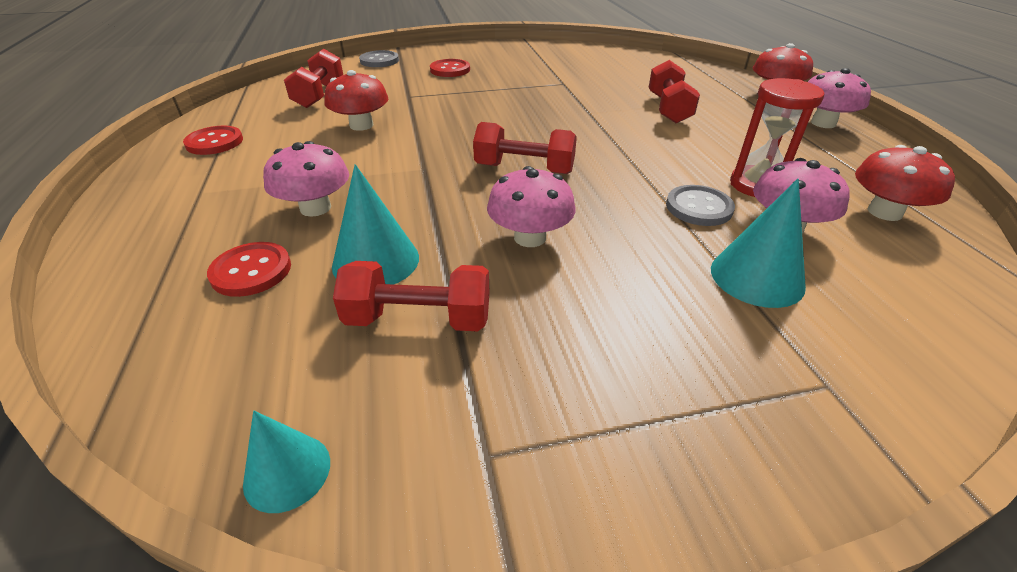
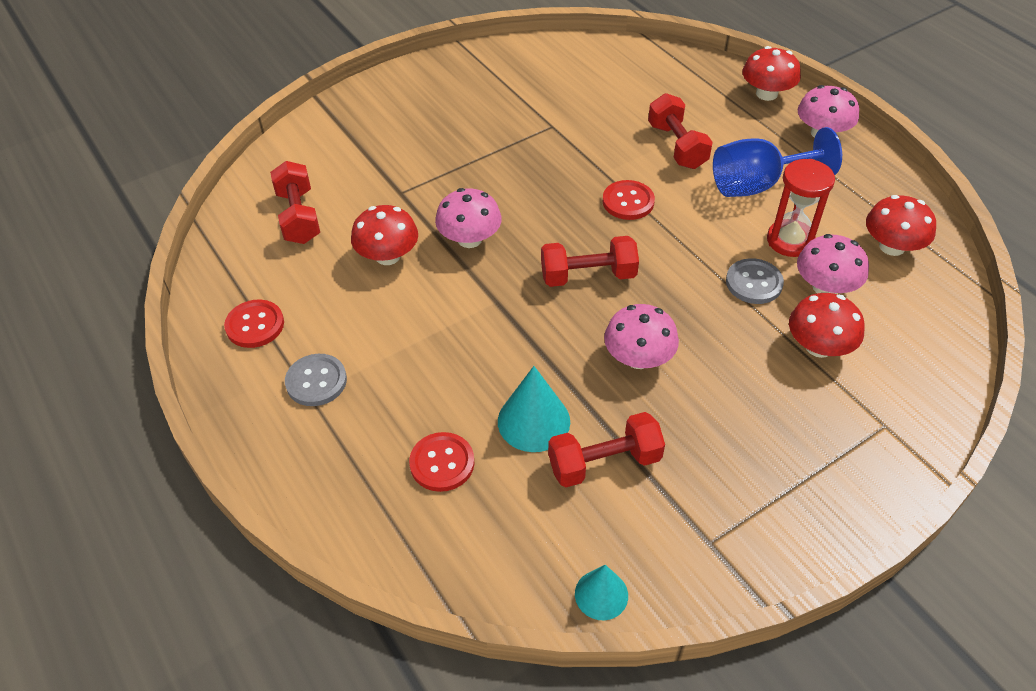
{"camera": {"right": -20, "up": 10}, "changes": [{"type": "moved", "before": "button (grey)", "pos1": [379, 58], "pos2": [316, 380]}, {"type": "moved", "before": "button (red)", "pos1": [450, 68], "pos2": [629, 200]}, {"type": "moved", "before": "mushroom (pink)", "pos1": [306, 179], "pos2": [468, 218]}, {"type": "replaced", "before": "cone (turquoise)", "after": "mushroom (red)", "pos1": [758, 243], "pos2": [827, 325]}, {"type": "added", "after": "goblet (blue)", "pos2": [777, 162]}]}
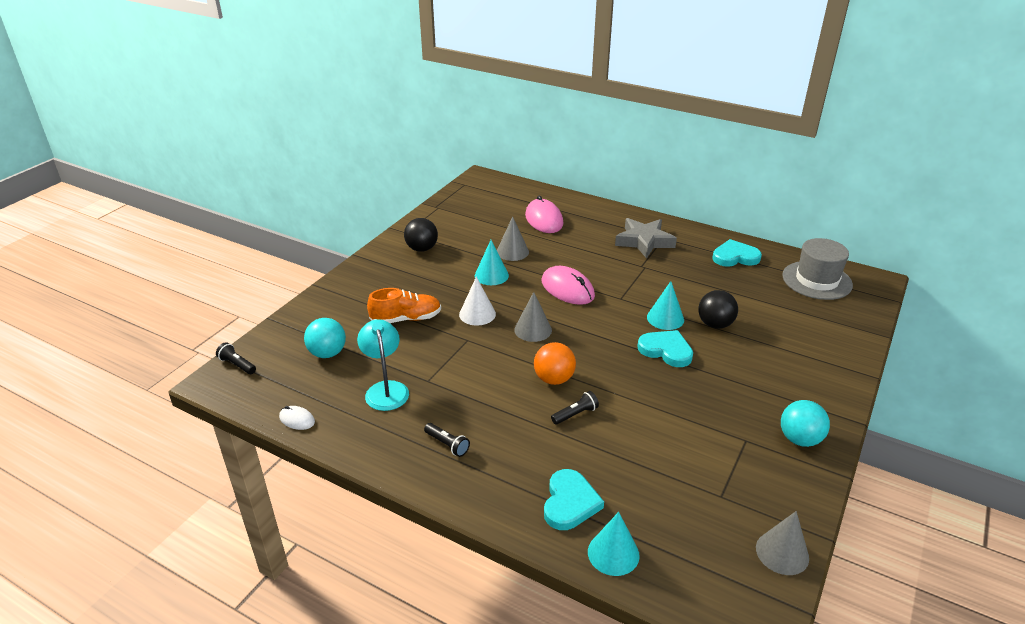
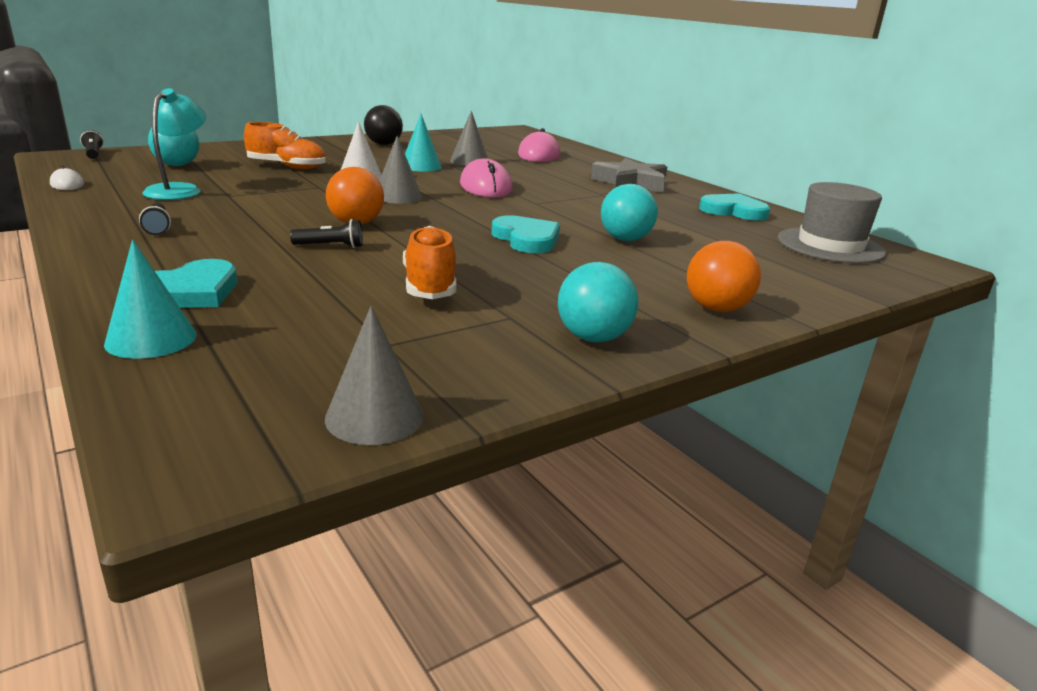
{"camera": {"right": 25, "up": -10}, "changes": [{"type": "removed", "before": "cone (turquoise)", "pos1": [665, 305]}, {"type": "recoloured", "before": "ball (black)", "after": "ball (turquoise)", "pos1": [718, 309], "pos2": [629, 212]}, {"type": "added", "after": "shoe (orange)", "pos2": [429, 262]}, {"type": "added", "after": "ball (orange)", "pos2": [724, 276]}]}
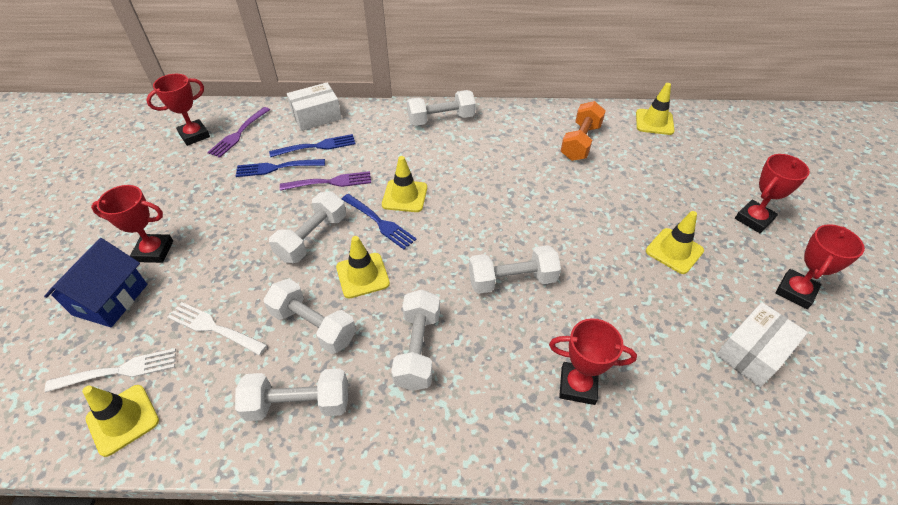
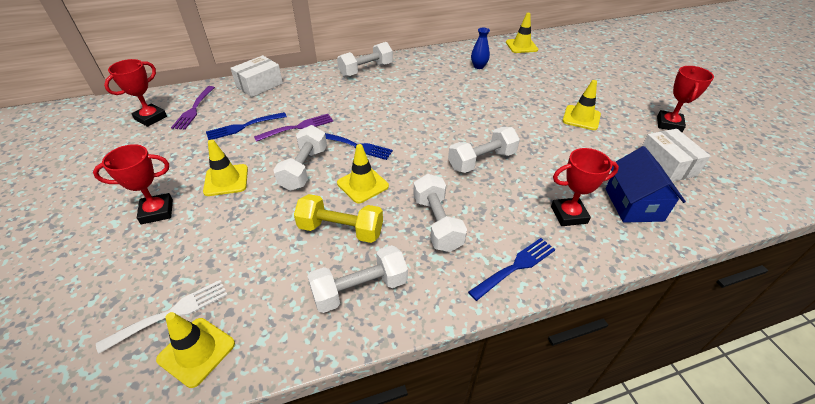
{"camera": {"right": -20, "up": -5}, "changes": [{"type": "replaced", "before": "dumbbell (orange)", "after": "vase (blue)", "pos1": [583, 131], "pos2": [480, 48]}, {"type": "moved", "before": "fork (blue)", "pos1": [312, 145], "pos2": [512, 269]}, {"type": "removed", "before": "trophy (red)", "pos1": [772, 193]}, {"type": "moved", "before": "traffic cone (yellow)", "pos1": [404, 184], "pos2": [225, 167]}, {"type": "moved", "before": "house (blue)", "pos1": [95, 282], "pos2": [645, 184]}, {"type": "recoloured", "before": "dumbbell (white)", "after": "dumbbell (yellow)", "pos1": [309, 316], "pos2": [338, 218]}, {"type": "removed", "before": "fork (white)", "pos1": [217, 328]}, {"type": "turned", "before": "box (white)", "pos1": [762, 344], "pos2": [676, 155], "turn": -45}]}
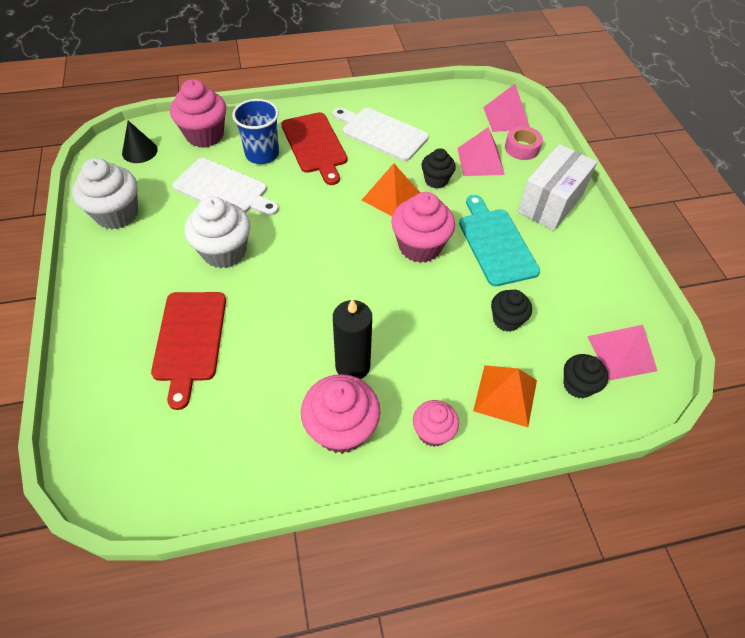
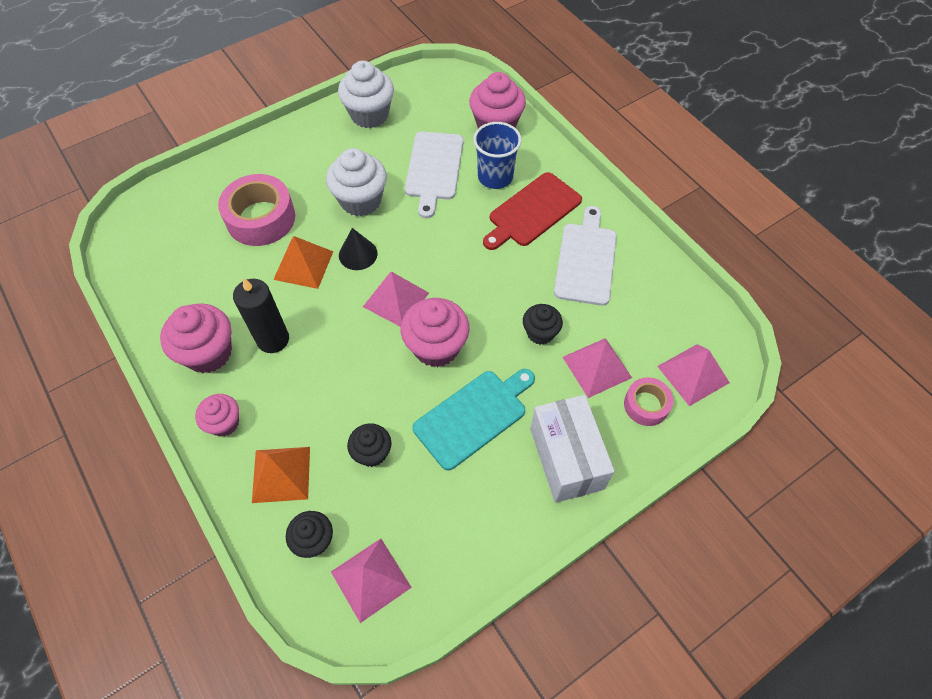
{"camera": {"right": 70, "up": 5}, "changes": [{"type": "moved", "before": "cone (black)", "pos1": [140, 142], "pos2": [358, 249]}, {"type": "turned", "before": "box (white)", "pos1": [557, 187], "pos2": [572, 449], "turn": 60}, {"type": "moved", "before": "pyramid (orange)", "pos1": [391, 189], "pos2": [303, 262]}, {"type": "replaced", "before": "cutting board (red)", "after": "tape (pink)", "pos1": [188, 351], "pos2": [256, 210]}, {"type": "added", "after": "pyramid (pink)", "pos2": [396, 299]}]}
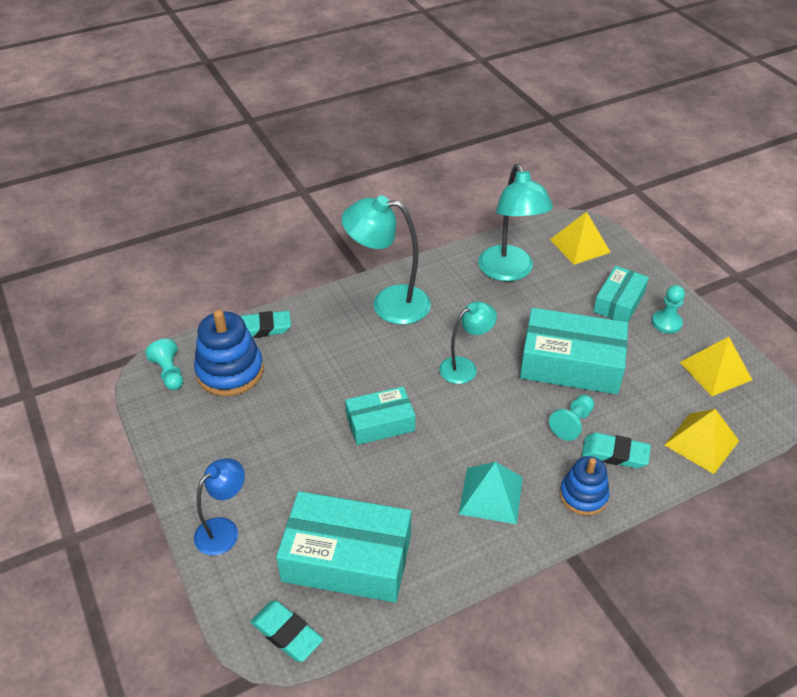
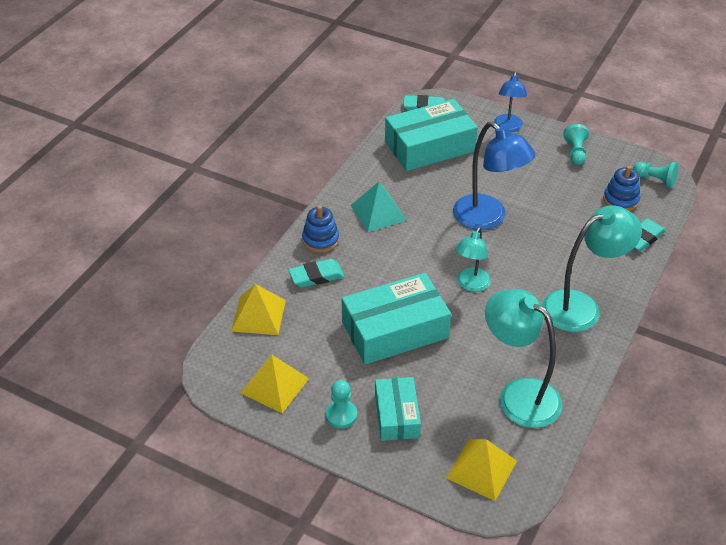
{"camera": {"right": 145, "up": 0}, "changes": [{"type": "resized", "before": "stacking toy (blue)", "pos1": [229, 353], "pos2": [621, 188], "scale": 0.63}, {"type": "replaced", "before": "box (turquoise)", "after": "lamp (blue)", "pos1": [380, 415], "pos2": [494, 175]}, {"type": "moved", "before": "pawn (turquoise)", "pos1": [571, 418], "pos2": [576, 144]}]}
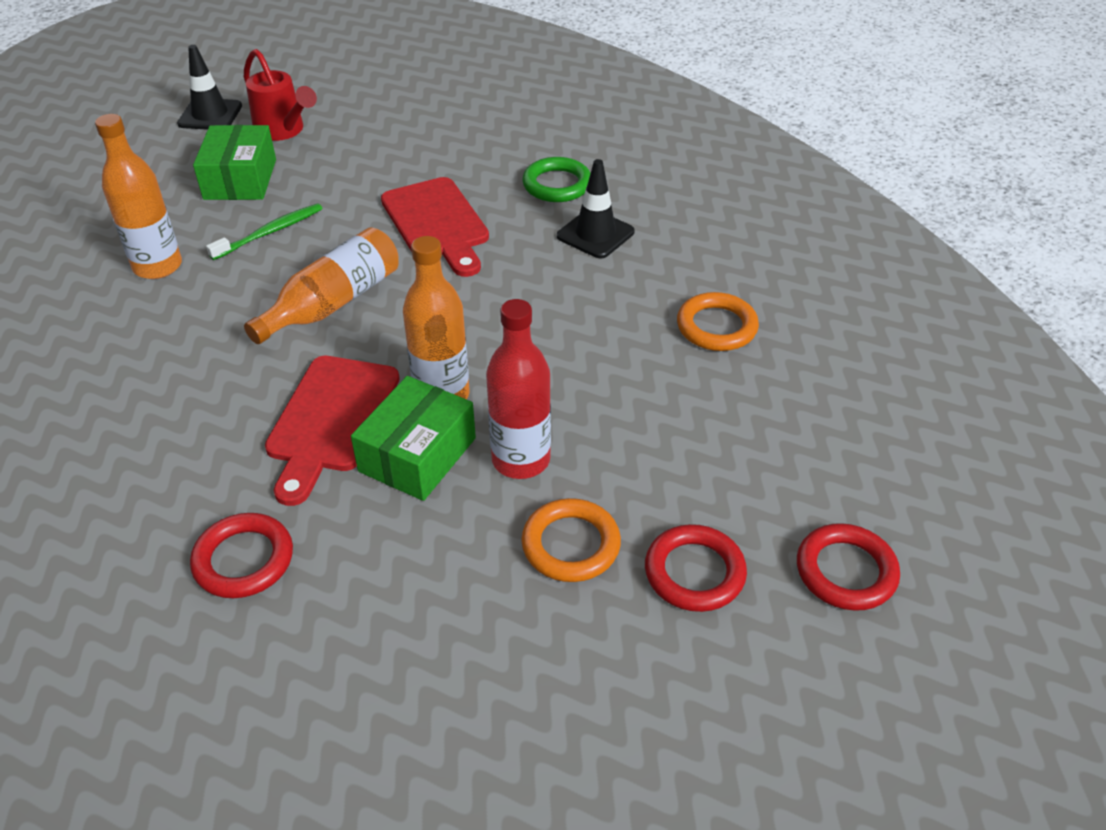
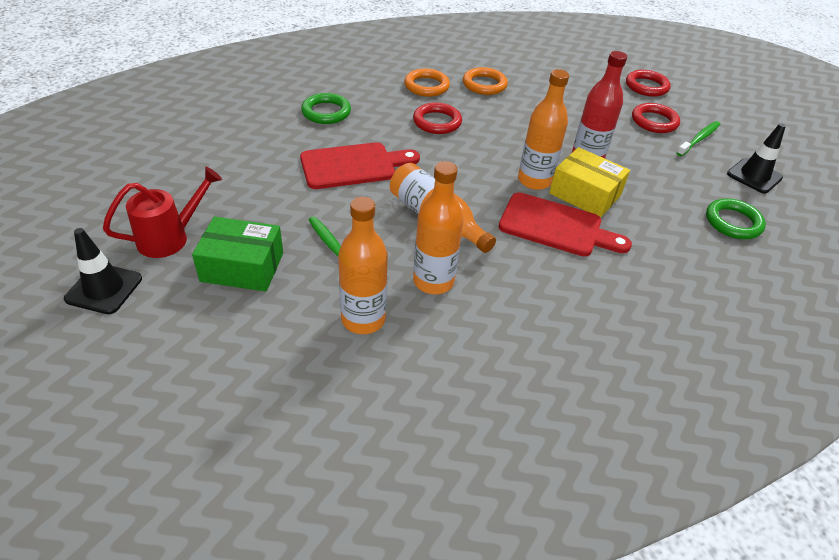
{"camera": {"right": -85, "up": 0}, "changes": [{"type": "moved", "before": "traffic cone (black)", "pos1": [596, 208], "pos2": [756, 158]}, {"type": "recoloured", "before": "box (green)", "after": "box (yellow)", "pos1": [413, 438], "pos2": [589, 182]}, {"type": "moved", "before": "ring (orange)", "pos1": [571, 540], "pos2": [427, 83]}, {"type": "moved", "before": "ring (red)", "pos1": [241, 555], "pos2": [437, 118]}, {"type": "added", "after": "toothbrush (green)", "pos2": [698, 138]}, {"type": "added", "after": "bottle (orange)", "pos2": [438, 227]}, {"type": "added", "after": "ring (green)", "pos2": [736, 218]}]}
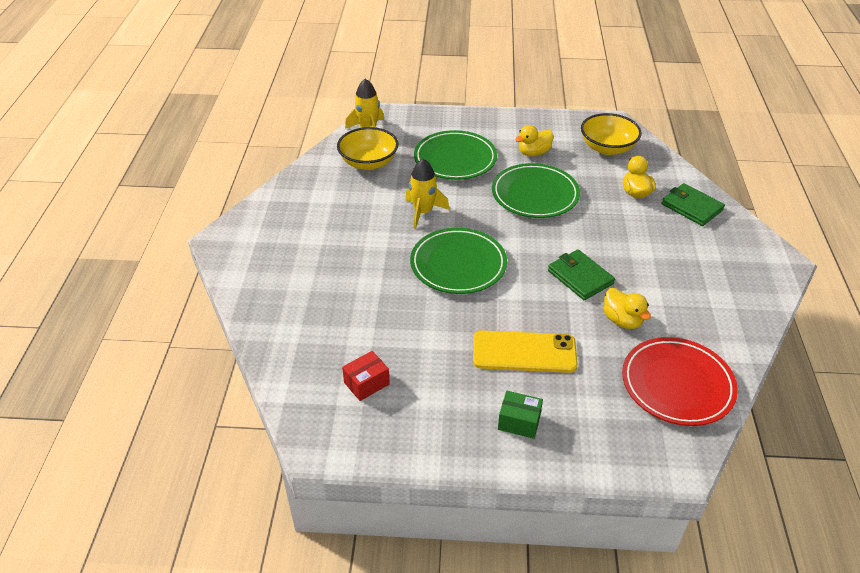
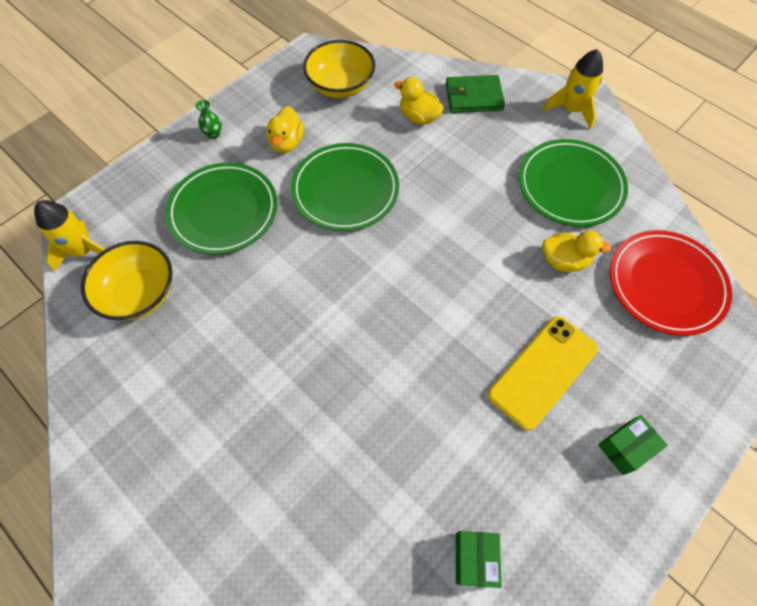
{"camera": {"right": -50, "up": 20}, "changes": [{"type": "moved", "before": "rocket (yellow)", "pos1": [427, 194], "pos2": [572, 89]}, {"type": "moved", "before": "plate (green)", "pos1": [458, 261], "pos2": [573, 183]}, {"type": "removed", "before": "wallet (green)", "pos1": [581, 274]}, {"type": "recoloured", "before": "box (red)", "after": "box (green)", "pos1": [366, 376], "pos2": [479, 559]}, {"type": "added", "after": "vase (green)", "pos2": [208, 119]}]}
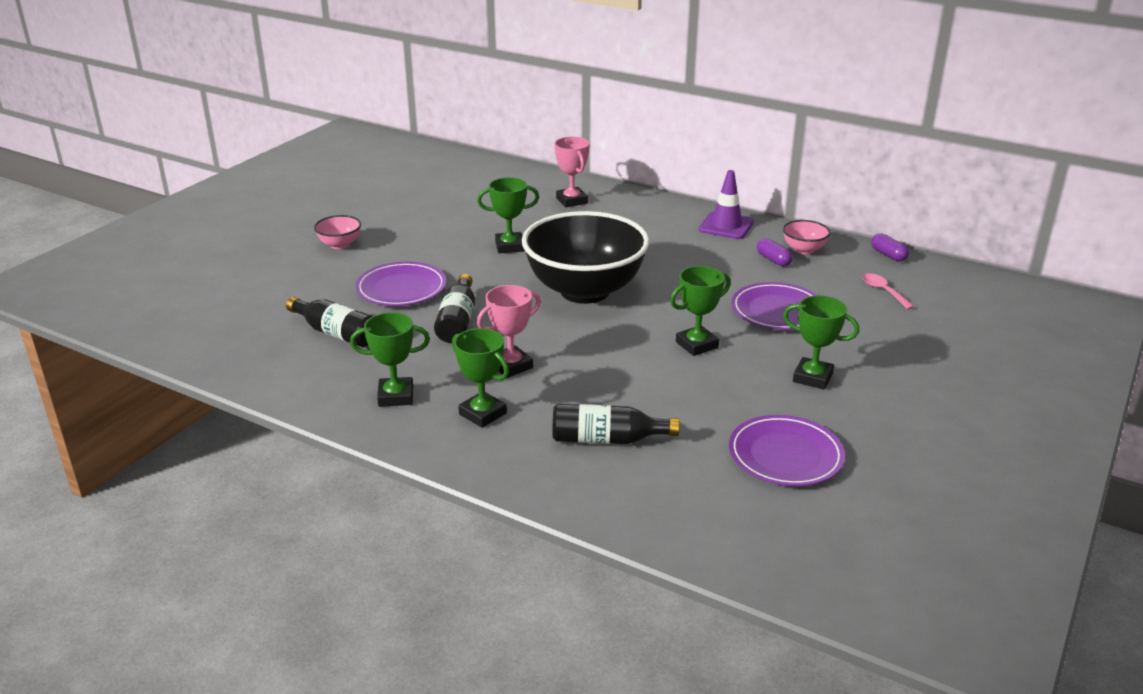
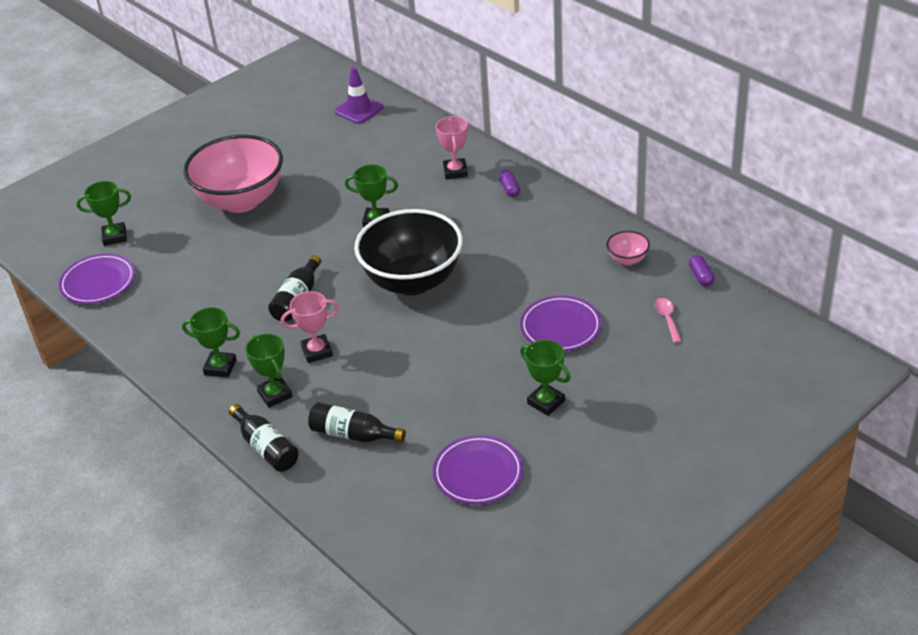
{"camera": {"right": 20, "up": 10}, "changes": [{"type": "moved", "before": "traffic cone (purple)", "pos1": [726, 204], "pos2": [359, 95]}, {"type": "resized", "before": "bowl (pink)", "pos1": [337, 232], "pos2": [233, 174], "scale": 2.48}, {"type": "moved", "before": "capsule (purple)", "pos1": [775, 252], "pos2": [509, 183]}, {"type": "moved", "before": "plate (purple)", "pos1": [400, 284], "pos2": [97, 279]}, {"type": "moved", "before": "trophy (green)", "pos1": [700, 311], "pos2": [103, 213]}, {"type": "moved", "before": "bottle (black)", "pos1": [329, 322], "pos2": [264, 438]}]}
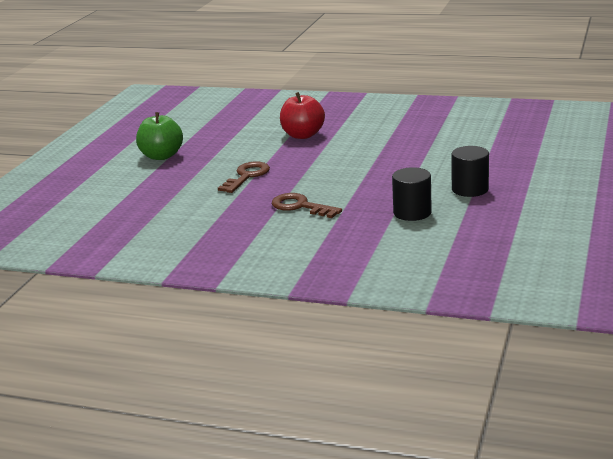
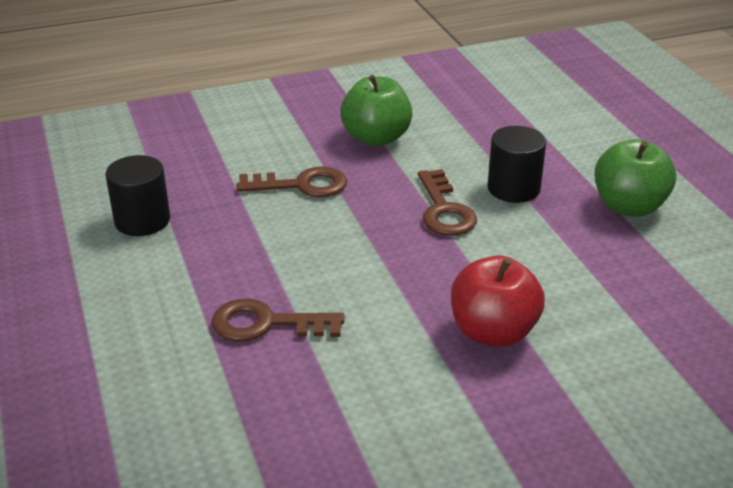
{"camera": {"right": 140, "up": 10}, "changes": [{"type": "moved", "before": "cylinder (black)", "pos1": [470, 171], "pos2": [516, 164]}, {"type": "added", "after": "apple (green)", "pos2": [376, 110]}, {"type": "added", "after": "key (brown)", "pos2": [278, 320]}]}
